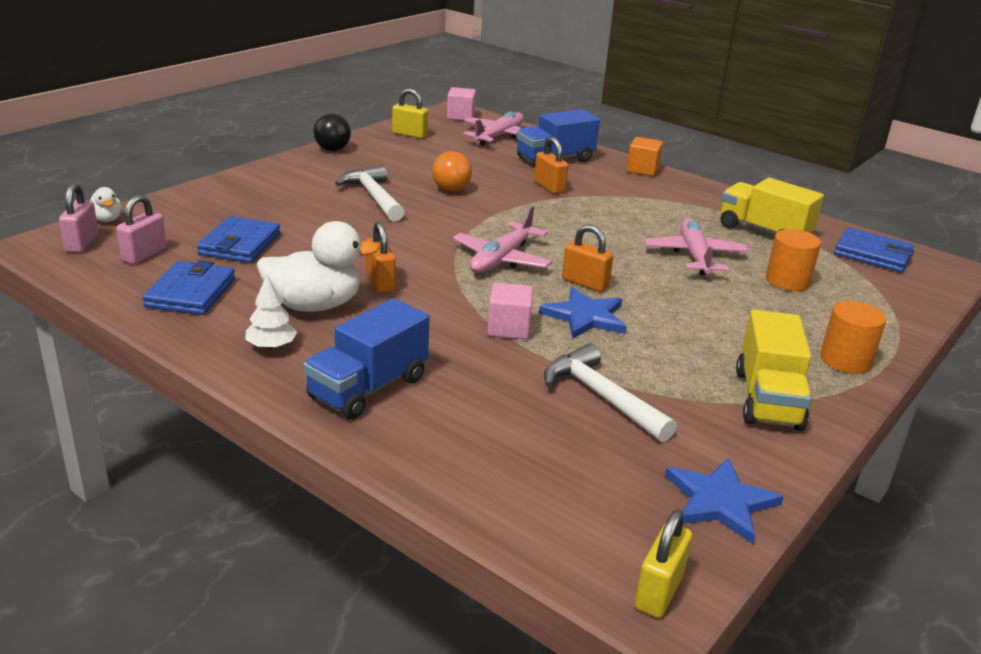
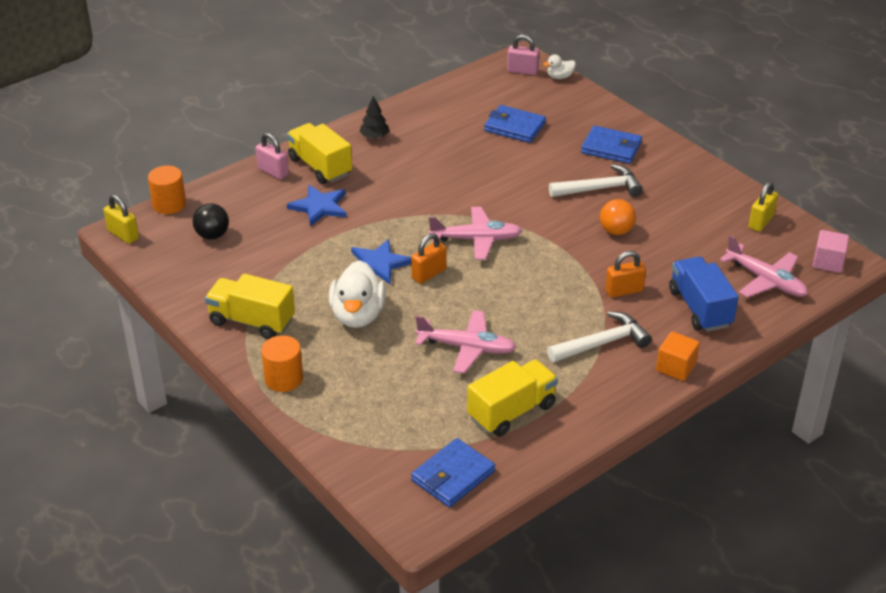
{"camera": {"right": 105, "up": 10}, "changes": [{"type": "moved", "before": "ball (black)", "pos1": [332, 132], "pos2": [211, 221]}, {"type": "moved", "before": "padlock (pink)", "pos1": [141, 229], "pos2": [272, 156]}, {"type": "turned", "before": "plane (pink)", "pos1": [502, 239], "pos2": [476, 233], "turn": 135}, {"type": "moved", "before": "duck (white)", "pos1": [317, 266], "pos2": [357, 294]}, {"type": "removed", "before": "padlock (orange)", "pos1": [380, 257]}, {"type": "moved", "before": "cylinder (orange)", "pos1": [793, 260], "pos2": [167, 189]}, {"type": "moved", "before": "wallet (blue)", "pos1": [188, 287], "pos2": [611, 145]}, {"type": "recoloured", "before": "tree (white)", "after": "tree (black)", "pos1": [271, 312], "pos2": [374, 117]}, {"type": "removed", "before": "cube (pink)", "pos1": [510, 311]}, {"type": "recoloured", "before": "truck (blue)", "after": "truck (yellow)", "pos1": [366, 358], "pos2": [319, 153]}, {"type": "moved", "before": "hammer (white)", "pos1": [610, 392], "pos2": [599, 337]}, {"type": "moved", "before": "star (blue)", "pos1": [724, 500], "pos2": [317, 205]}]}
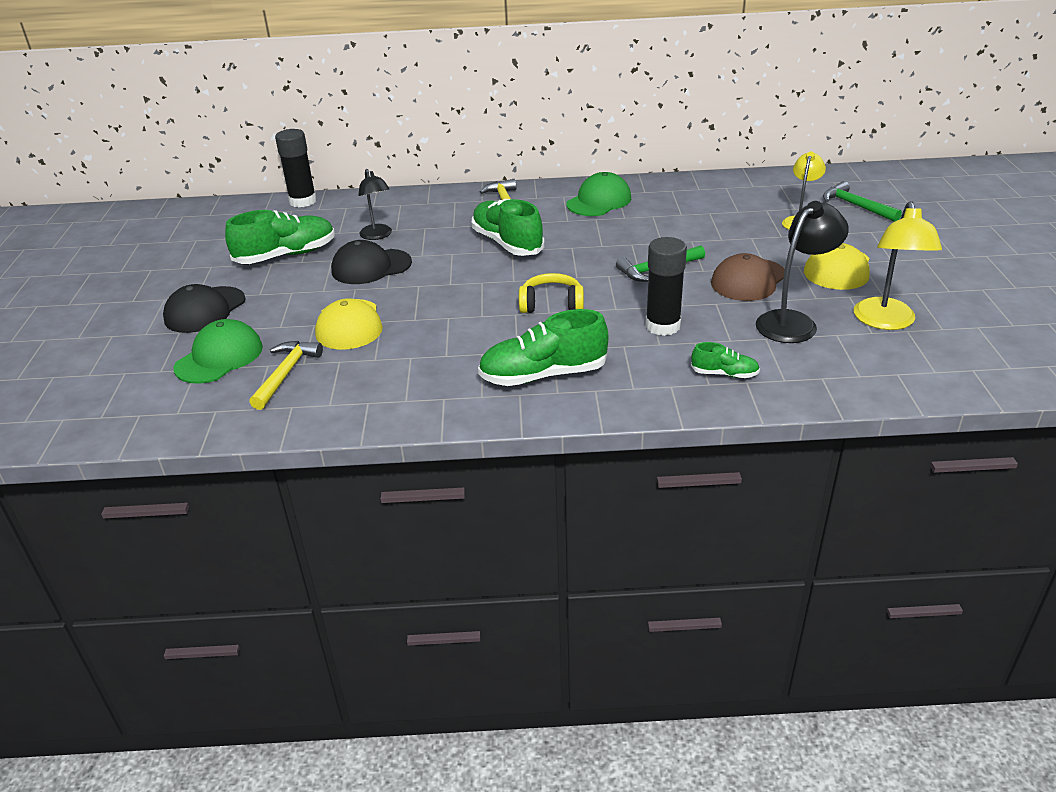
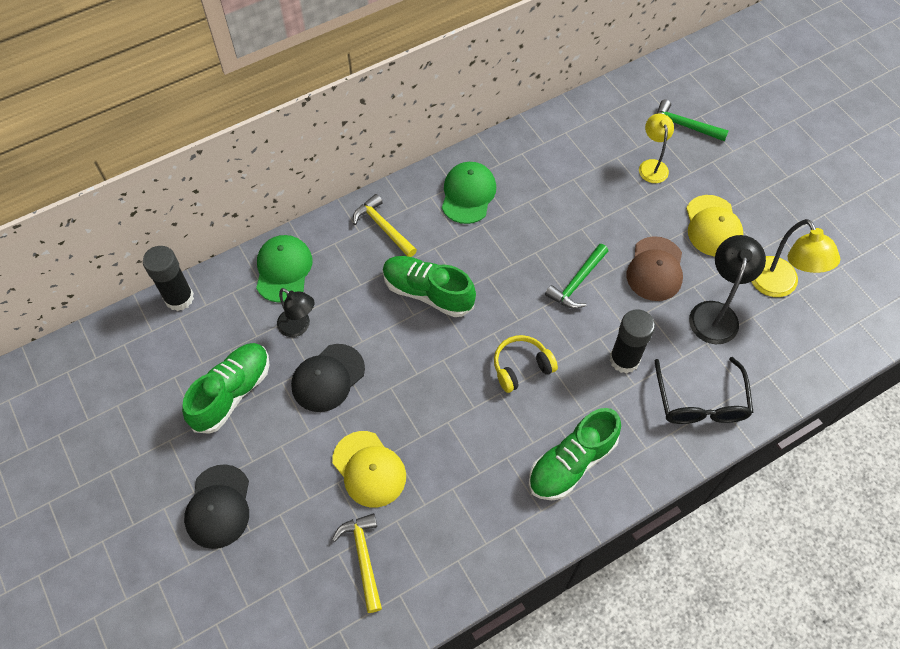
{"camera": {"right": -30, "up": 25}, "changes": [{"type": "moved", "before": "cap (green)", "pos1": [218, 351], "pos2": [284, 269]}, {"type": "replaced", "before": "shoe (green)", "after": "glasses (black)", "pos1": [725, 360], "pos2": [704, 390]}]}
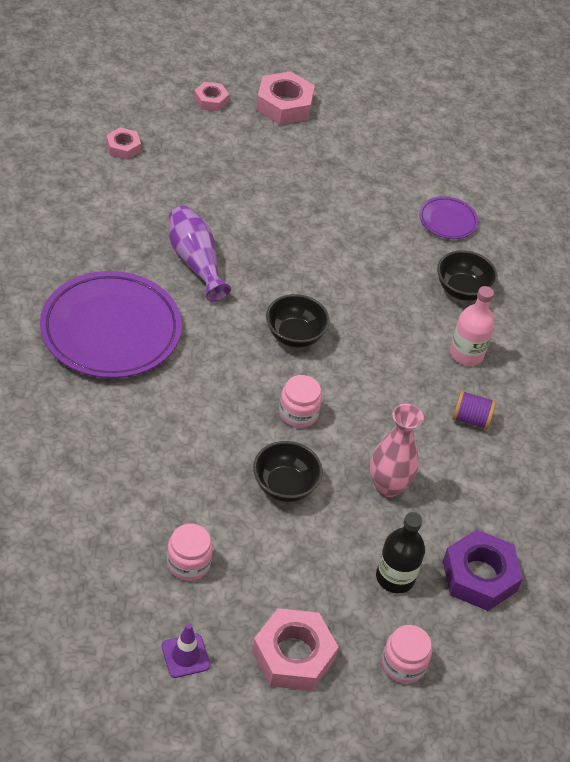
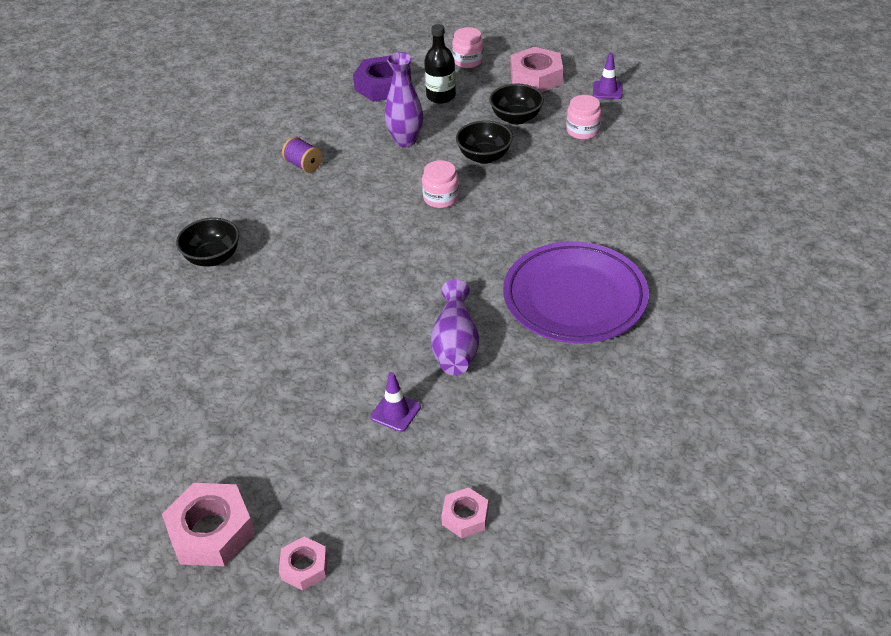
{"camera": {"right": -145, "up": -5}, "changes": [{"type": "removed", "before": "plate (purple)", "pos1": [448, 217]}, {"type": "removed", "before": "bottle (pink)", "pos1": [472, 326]}, {"type": "moved", "before": "bowl (black)", "pos1": [298, 321], "pos2": [516, 104]}, {"type": "recoloured", "before": "vase (pink)", "after": "vase (purple)", "pos1": [397, 450], "pos2": [403, 99]}, {"type": "added", "after": "traffic cone (purple)", "pos2": [396, 402]}]}
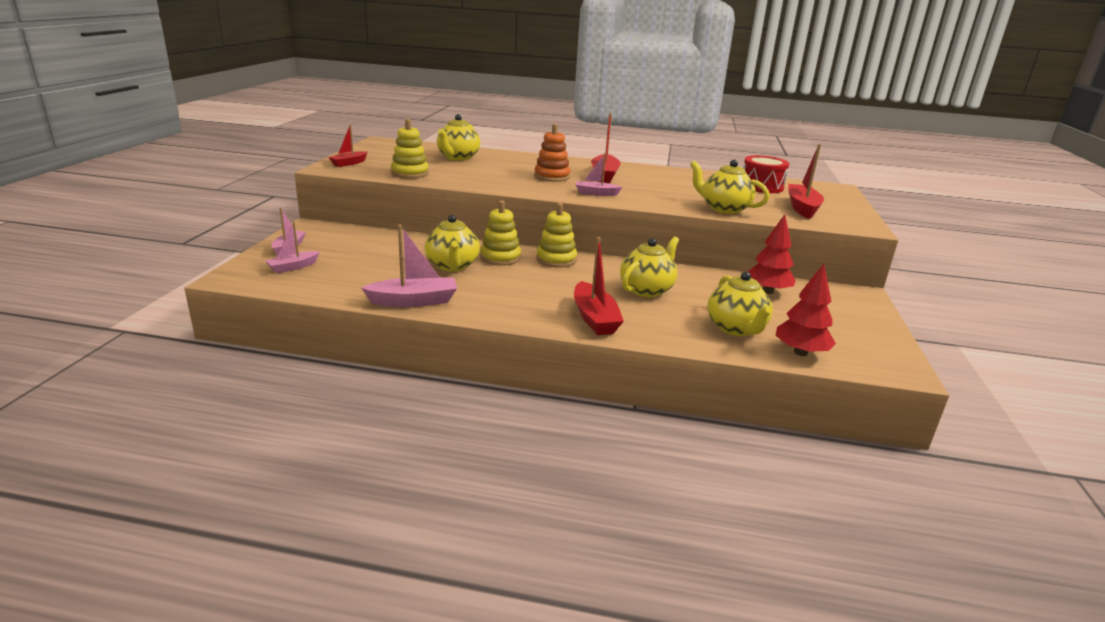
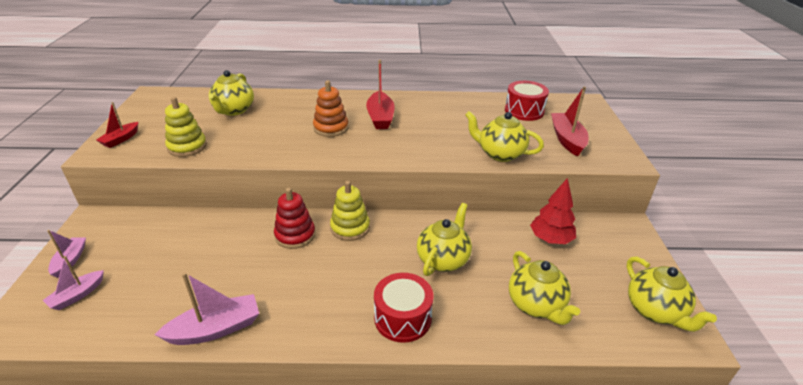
{"camera": {"right": -10, "up": 10}, "changes": [{"type": "removed", "before": "boat (pink)", "pos1": [599, 174]}, {"type": "recoloured", "before": "stacking toy (yellow)", "after": "stacking toy (red)", "pos1": [500, 233], "pos2": [294, 218]}, {"type": "moved", "before": "teapot (yellow)", "pos1": [452, 243], "pos2": [672, 294]}, {"type": "replaced", "before": "boat (red)", "after": "drum (red)", "pos1": [599, 286], "pos2": [403, 308]}, {"type": "removed", "before": "tree (red)", "pos1": [806, 310]}]}
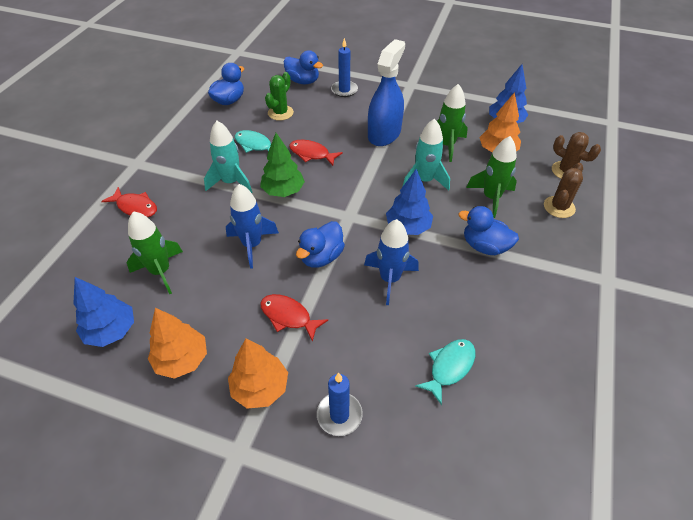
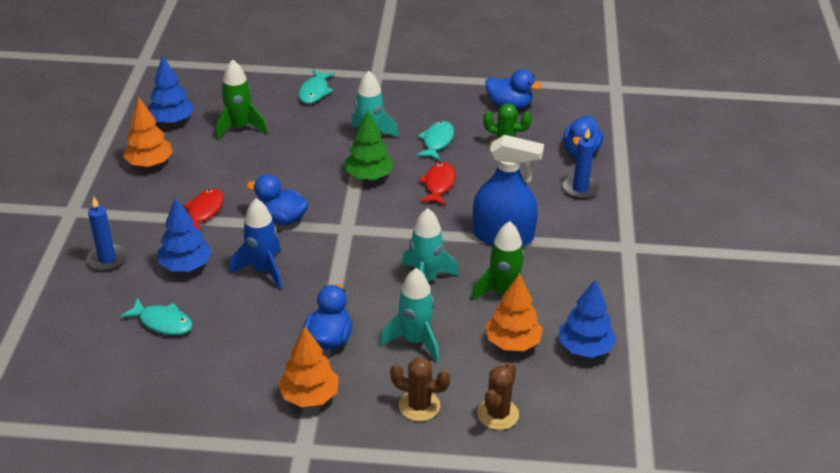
{"camera": {"right": 75, "up": -10}, "changes": [{"type": "recoloured", "before": "rocket (green)", "after": "rocket (turquoise)", "pos1": [491, 177], "pos2": [409, 315]}, {"type": "moved", "before": "tree (blue)", "pos1": [409, 202], "pos2": [185, 234]}, {"type": "removed", "before": "rocket (blue)", "pos1": [252, 226]}, {"type": "recoloured", "before": "fish (red)", "after": "fish (turquoise)", "pos1": [129, 202], "pos2": [316, 87]}, {"type": "moved", "before": "tree (orange)", "pos1": [258, 374], "pos2": [308, 367]}]}
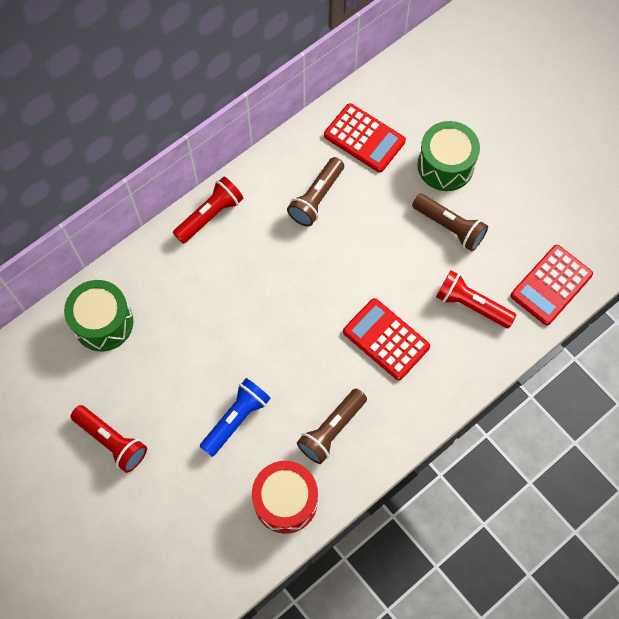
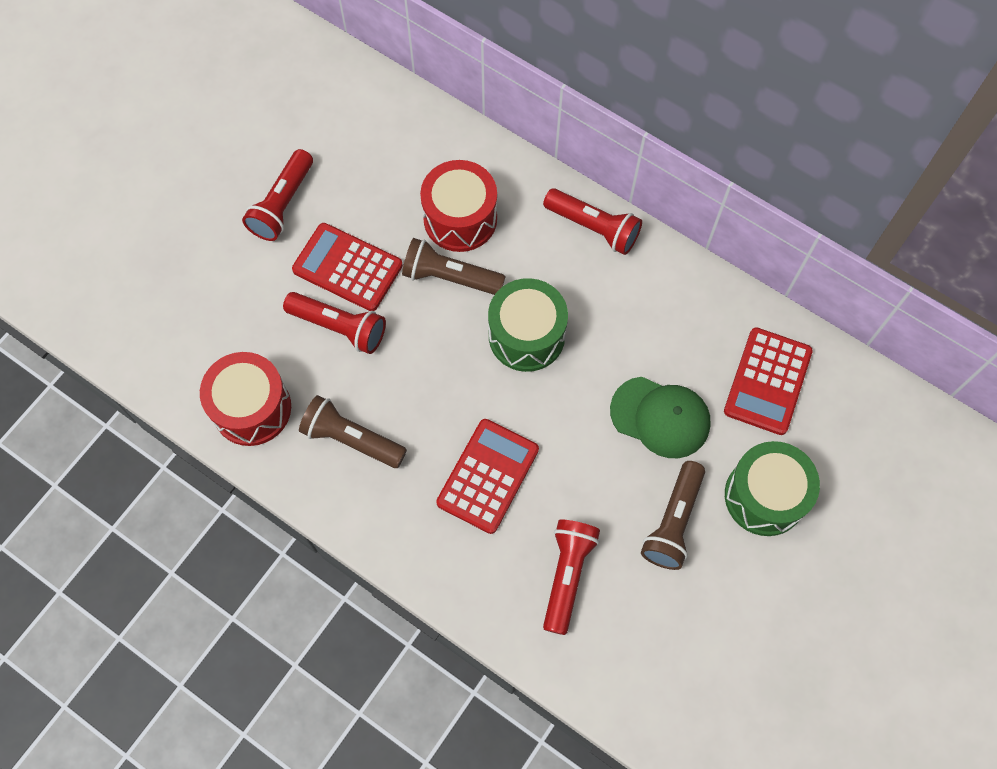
{"camera": {"right": 75, "up": 0}, "changes": [{"type": "moved", "before": "flashlight (brown)", "pos1": [315, 192], "pos2": [454, 266]}, {"type": "moved", "before": "calculator (red)", "pos1": [552, 285], "pos2": [347, 267]}, {"type": "moved", "before": "drum (green)", "pos1": [98, 315], "pos2": [528, 325]}, {"type": "recoloured", "before": "flashlight (blue)", "after": "flashlight (red)", "pos1": [235, 417], "pos2": [334, 323]}, {"type": "added", "after": "drum (red)", "pos2": [458, 206]}, {"type": "added", "after": "cap (green)", "pos2": [660, 417]}]}
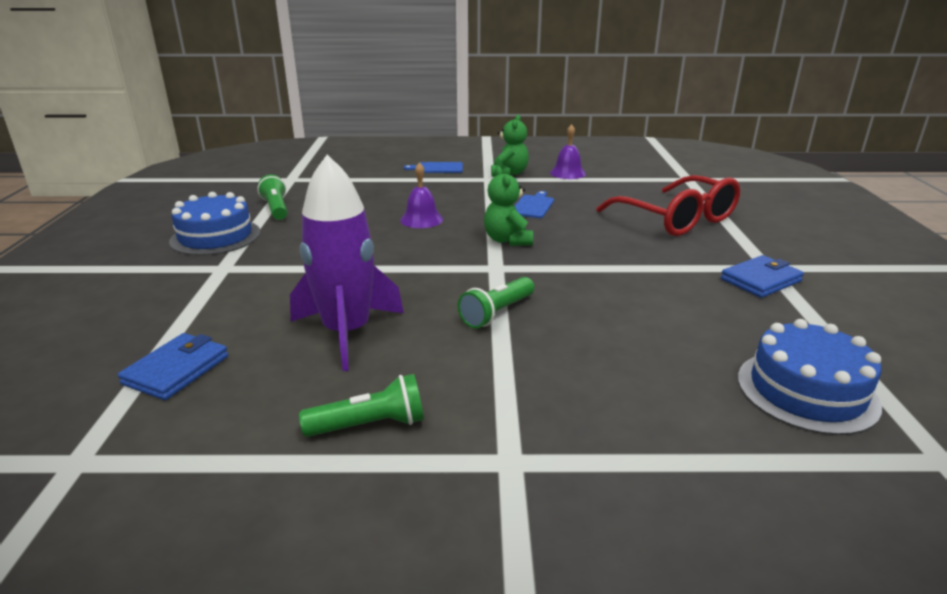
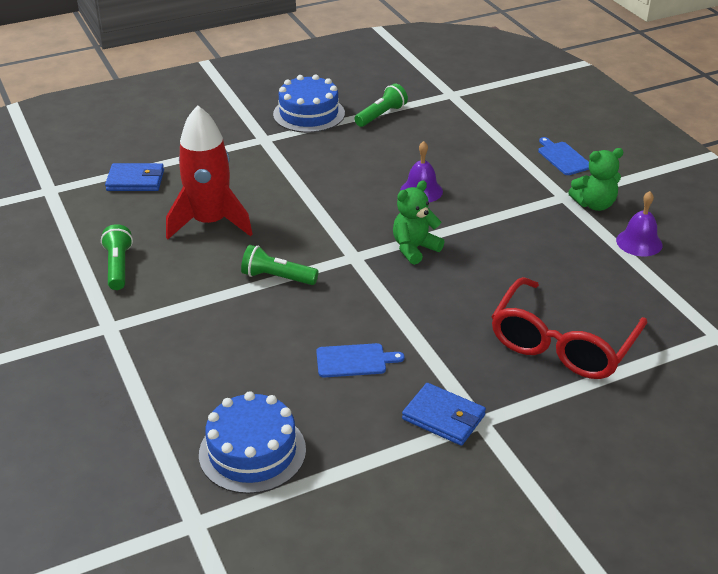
{"camera": {"right": 65, "up": 10}, "changes": [{"type": "recoloured", "before": "rocket (purple)", "after": "rocket (red)", "pos1": [347, 263], "pos2": [209, 172]}, {"type": "moved", "before": "cutting board (blue)", "pos1": [534, 204], "pos2": [360, 360]}, {"type": "turned", "before": "flashlight (green)", "pos1": [361, 405], "pos2": [117, 257], "turn": -150}]}
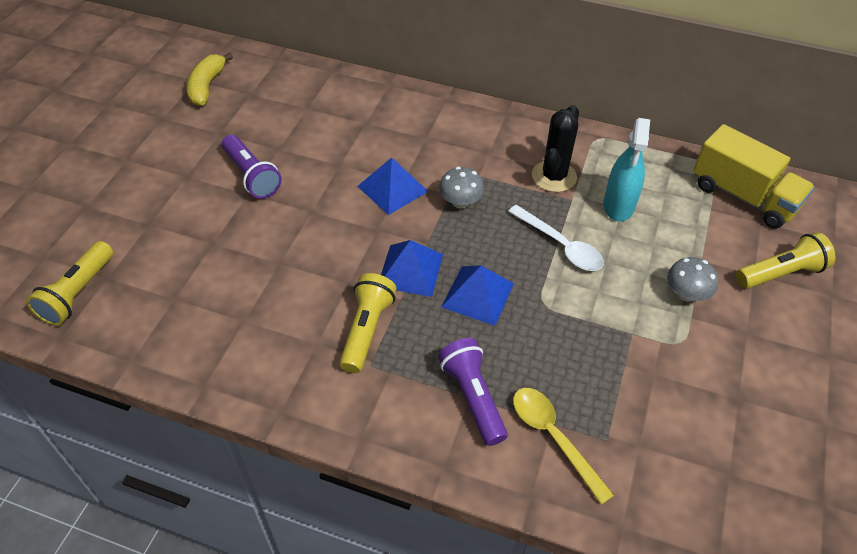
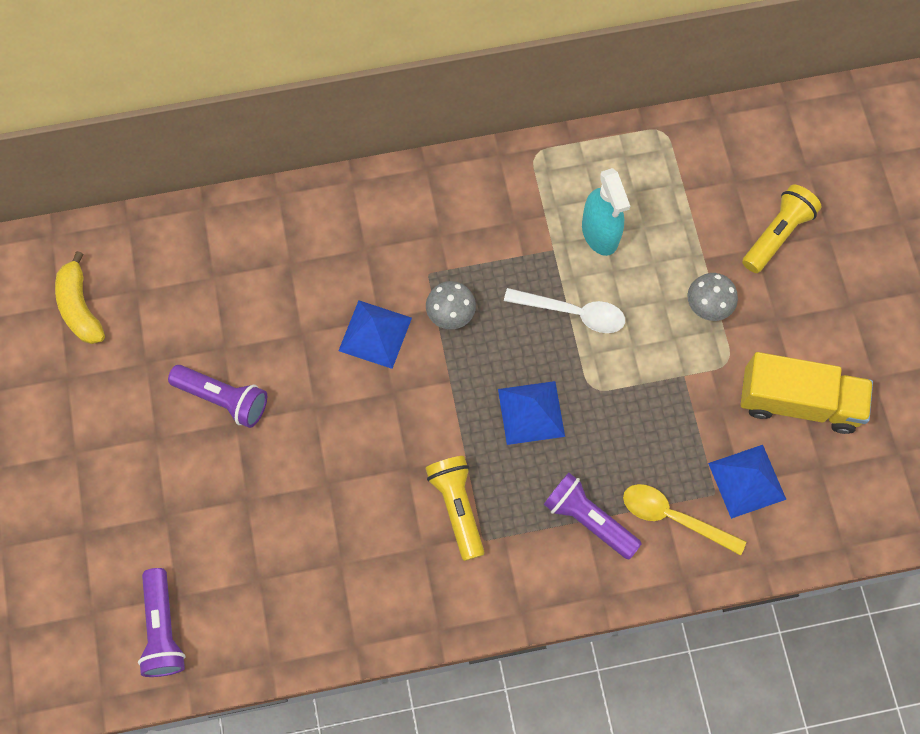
{"camera": {"right": -30, "up": 20}, "changes": [{"type": "removed", "before": "cactus (black)", "pos1": [555, 148]}, {"type": "moved", "before": "truck (yellow)", "pos1": [754, 176], "pos2": [807, 393]}, {"type": "moved", "before": "pyramid (blue)", "pos1": [412, 268], "pos2": [747, 482]}, {"type": "recoloured", "before": "flashlight (yellow)", "after": "flashlight (purple)", "pos1": [69, 283], "pos2": [162, 622]}]}
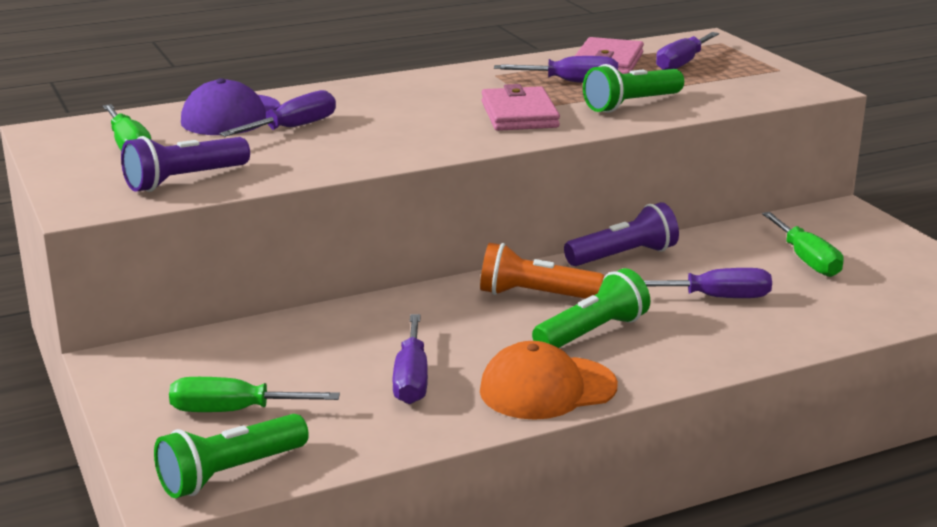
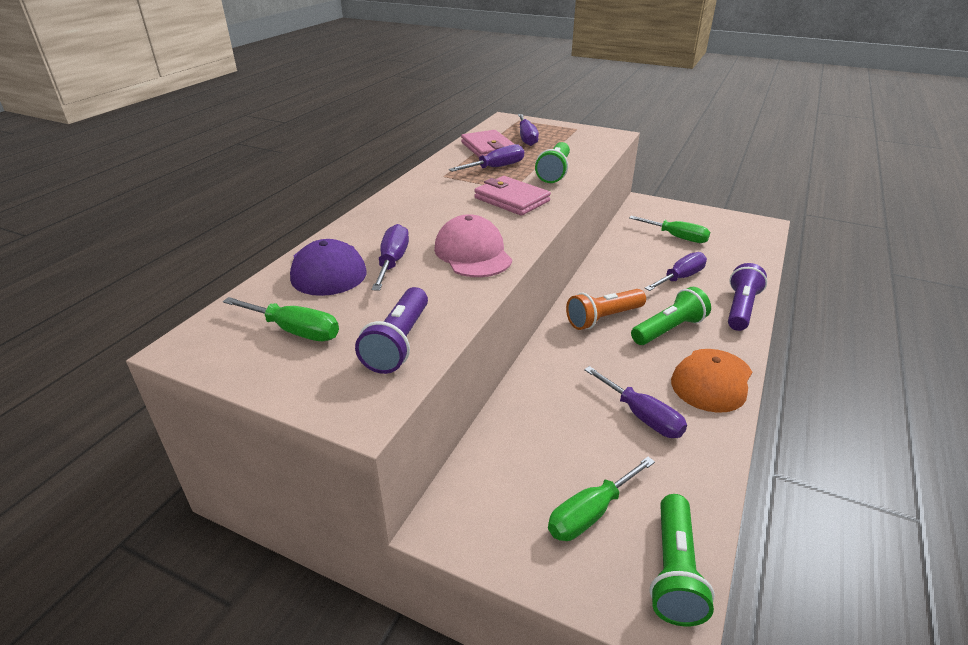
{"camera": {"right": -40, "up": 10}, "changes": [{"type": "moved", "before": "flashlight (purple)", "pos1": [621, 234], "pos2": [747, 297]}, {"type": "turned", "before": "flashlight (green)", "pos1": [591, 308], "pos2": [671, 316], "turn": 45}, {"type": "added", "after": "cap (pink)", "pos2": [473, 245]}]}
